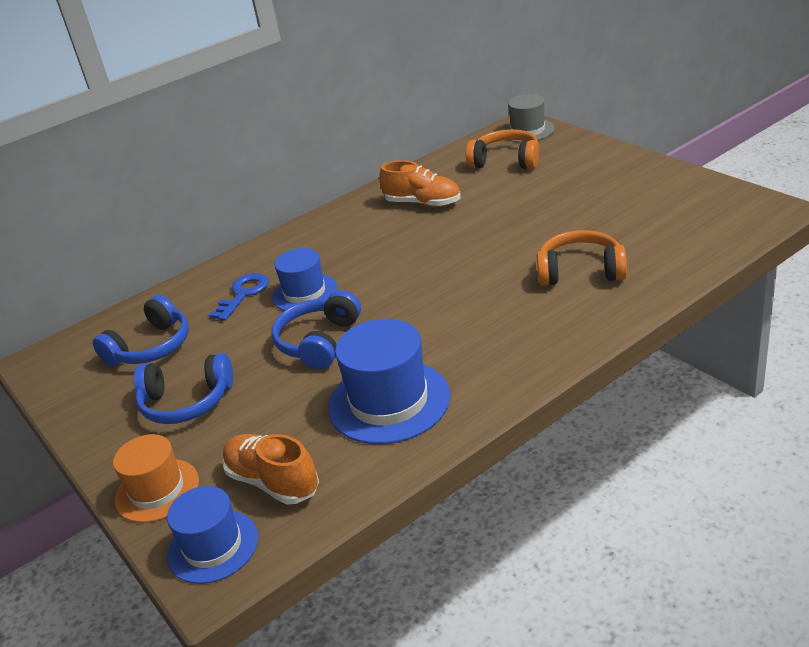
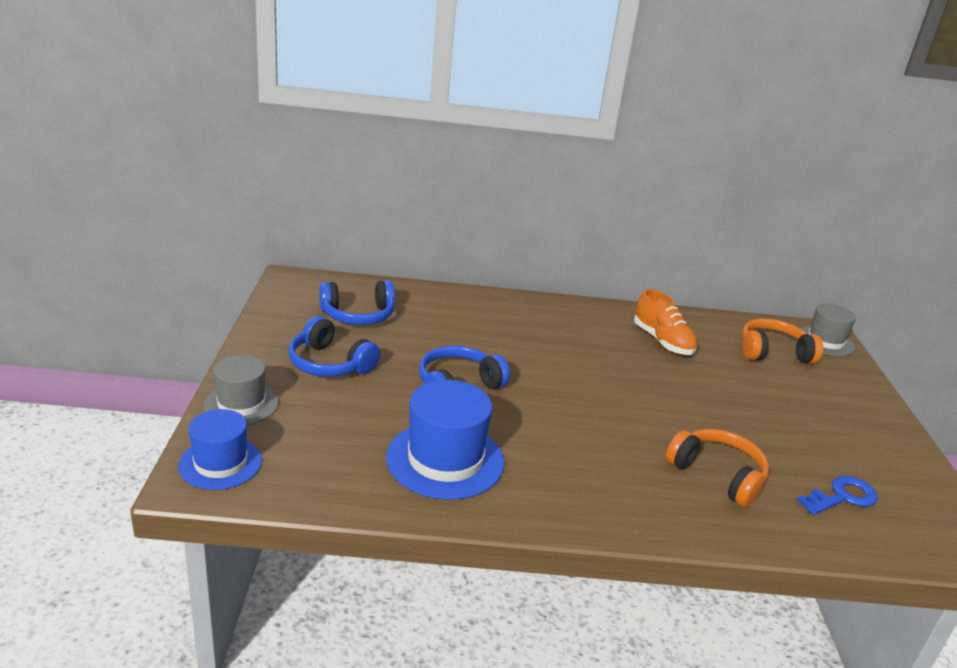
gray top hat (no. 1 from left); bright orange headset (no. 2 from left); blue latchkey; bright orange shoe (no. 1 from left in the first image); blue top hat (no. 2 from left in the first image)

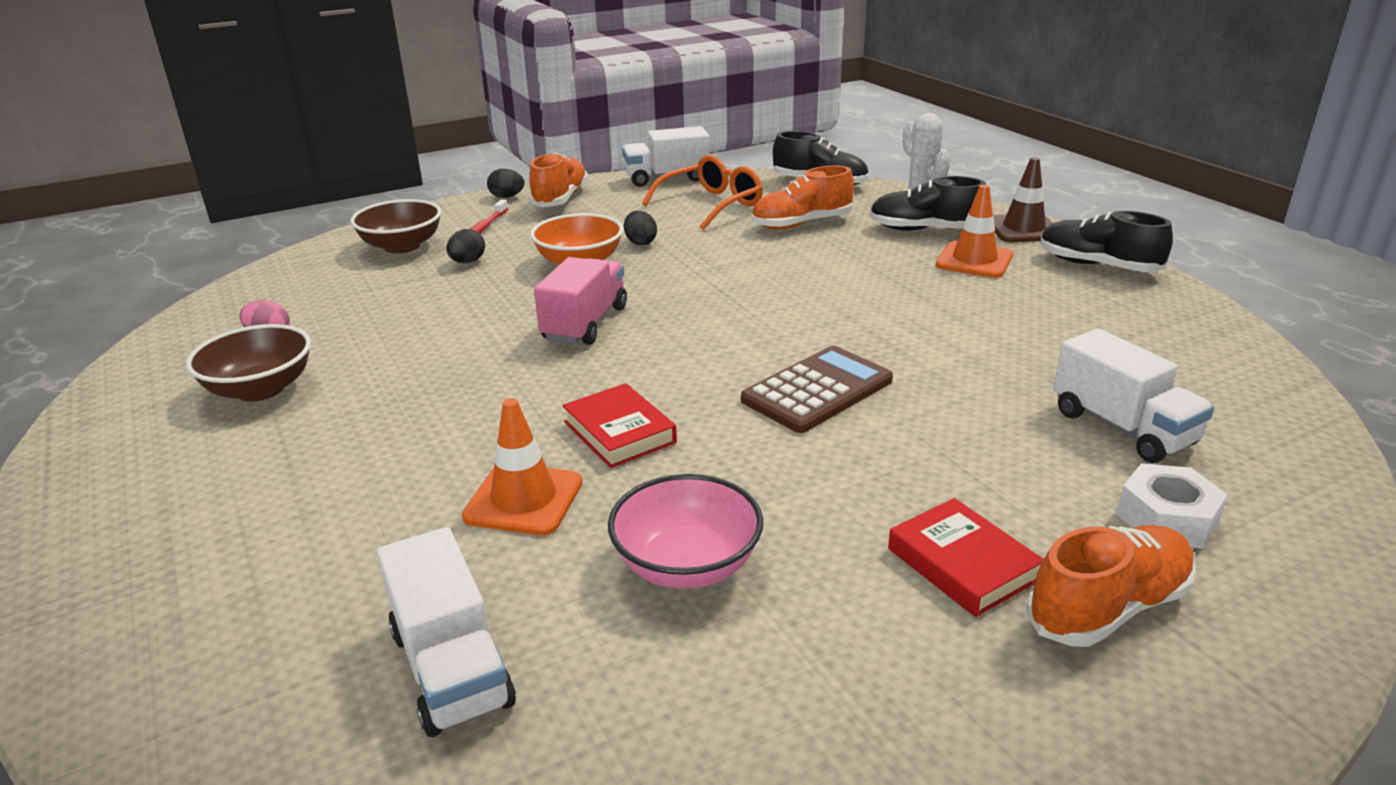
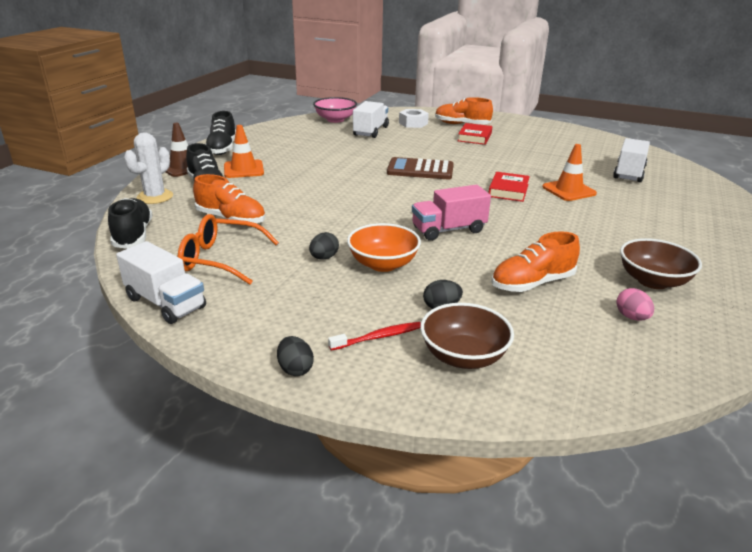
rose-pink bowl; bright orange shoe (no. 3 from left)

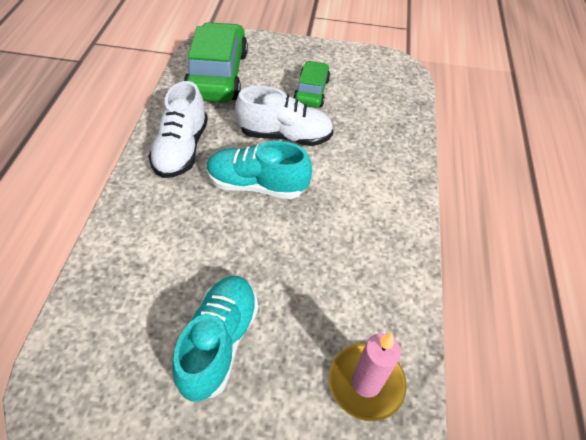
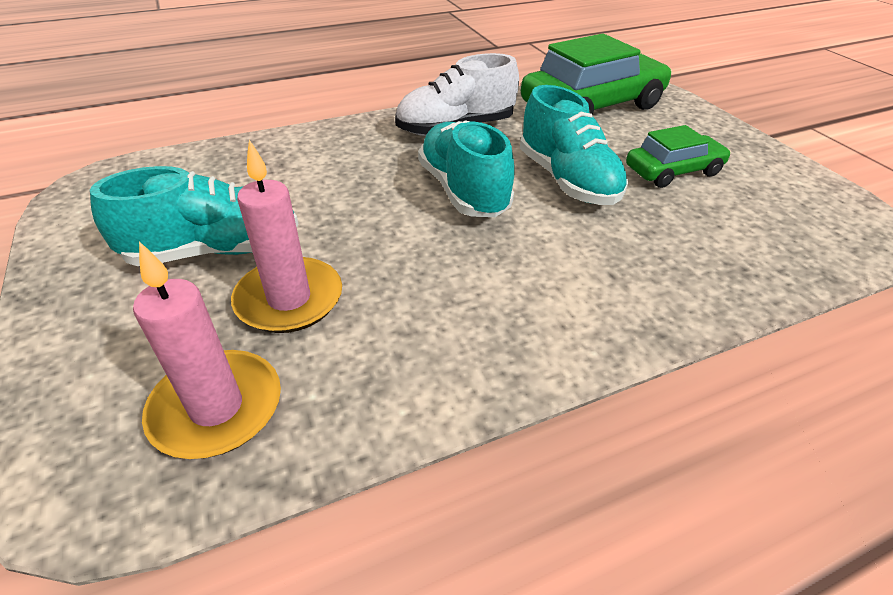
rose-pink wax candle (no. 2 from left); turquoise shoe (no. 3 from left)

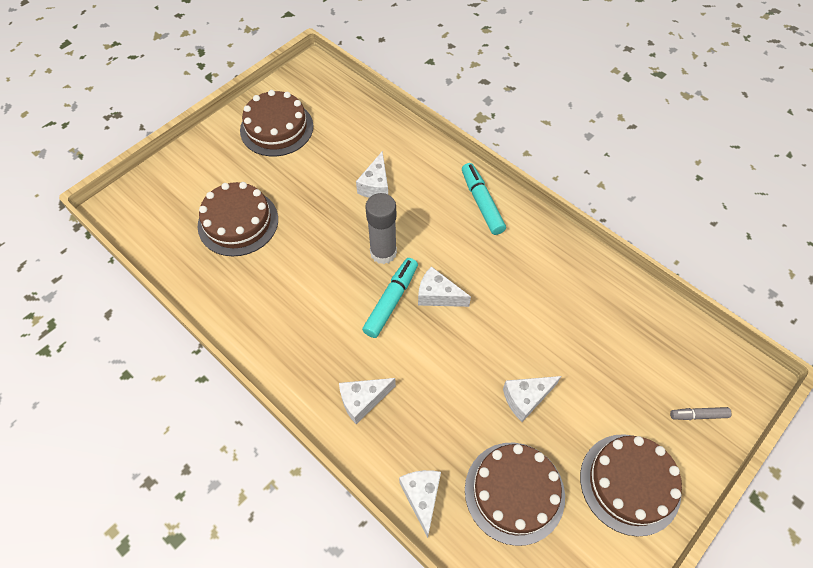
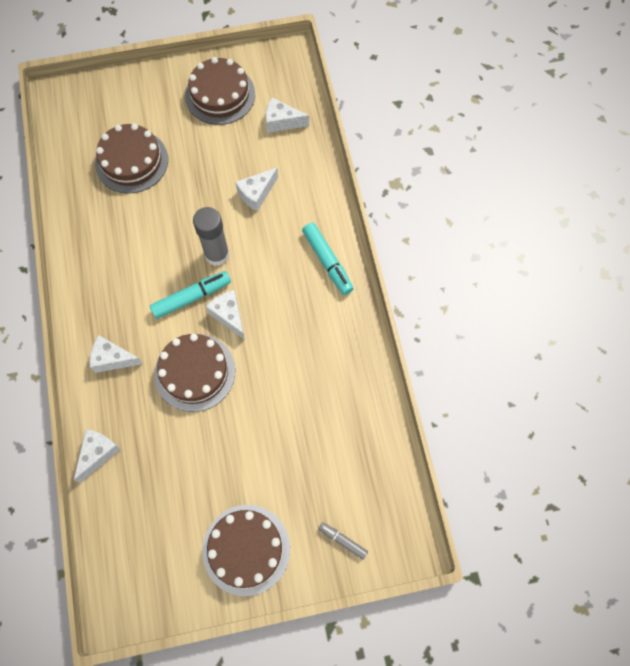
russet cake (no. 2 from left); pure white cheese (no. 5 from left); turquoise marker pen (no. 2 from left)

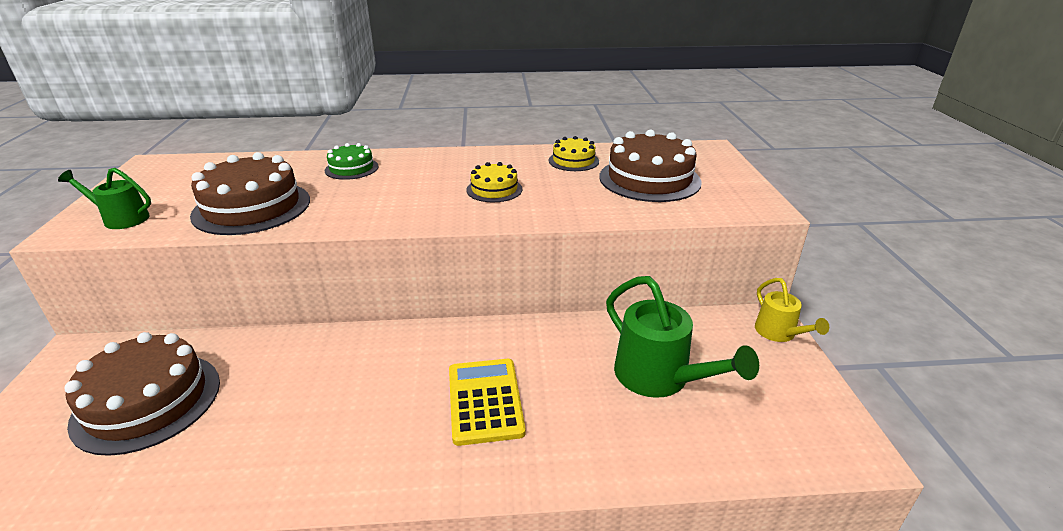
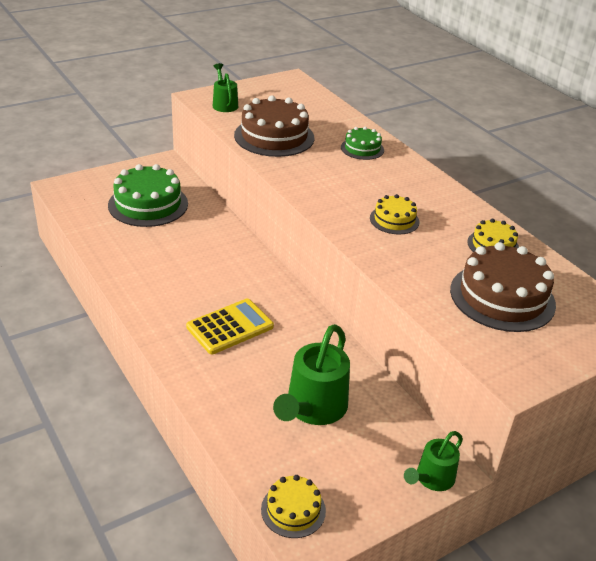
emerald cake (no. 1 from left); bright yellow cake (no. 1 from left); emerald watering pot (no. 3 from left)

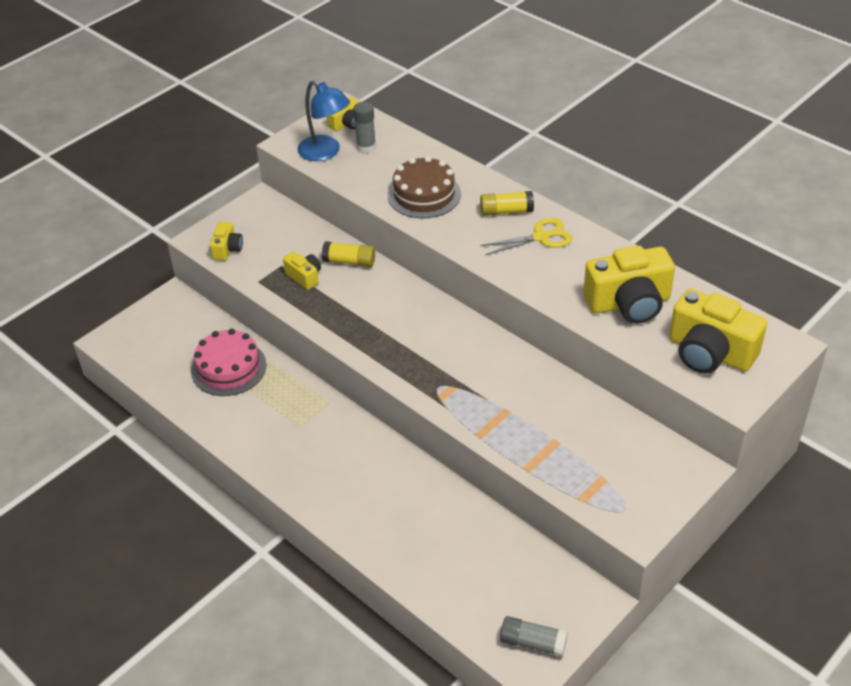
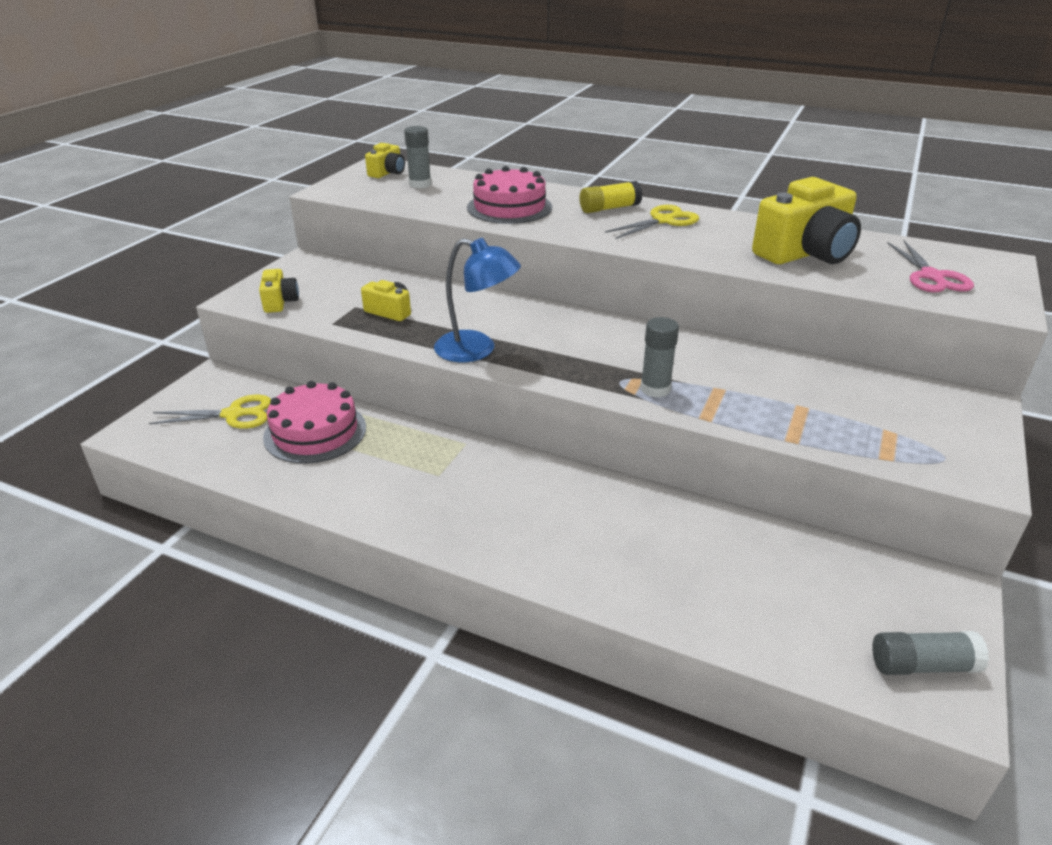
bright yellow shears (no. 1 from left); blue desk lamp; rose-pink cake (no. 2 from left); gray glue stick (no. 2 from left); rose-pink shears; bright yellow glue stick (no. 1 from left in the first image)

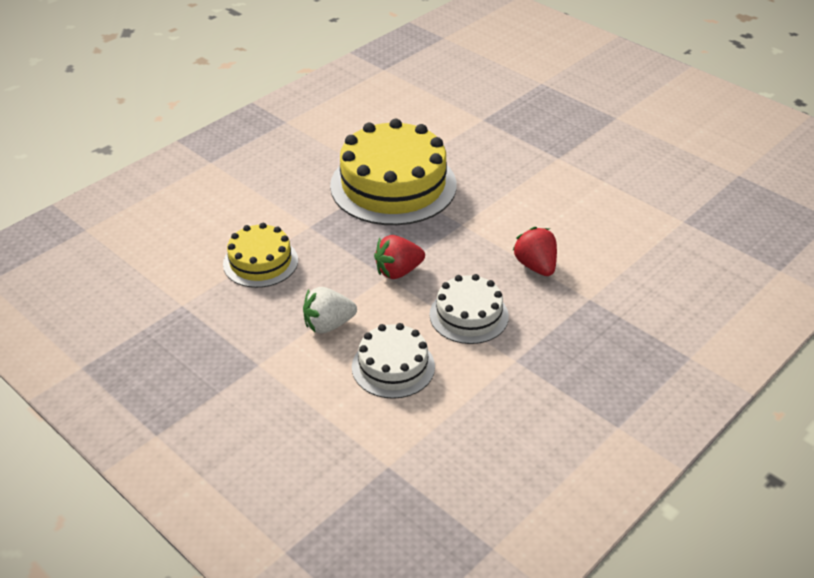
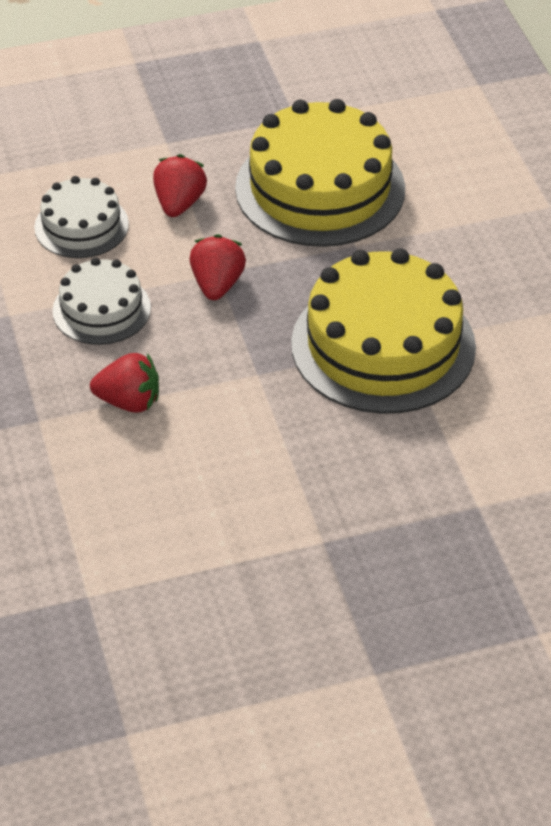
scarlet berry (no. 2 from left); bright yellow cake (no. 1 from left)

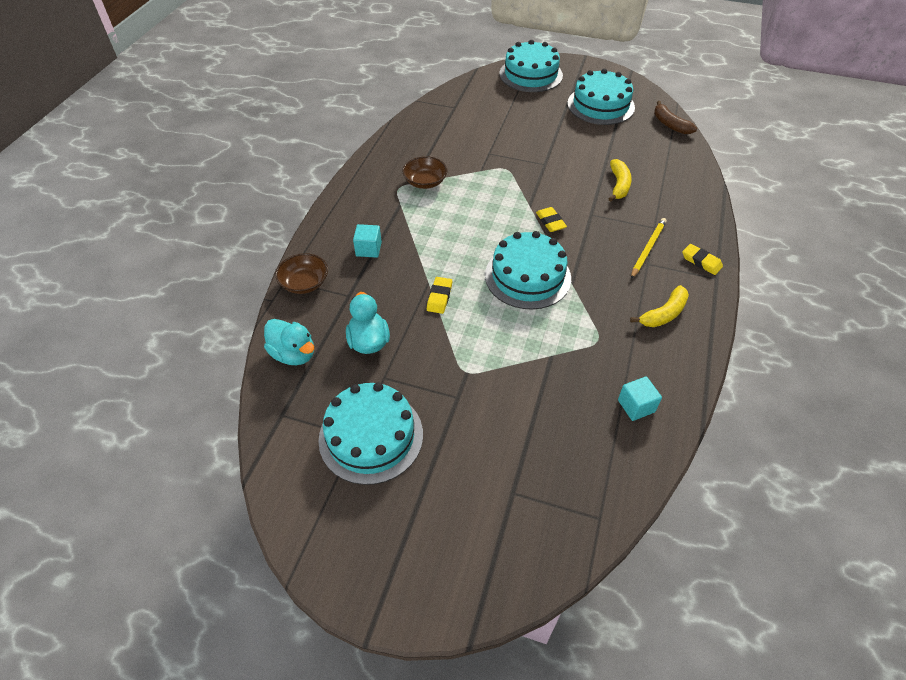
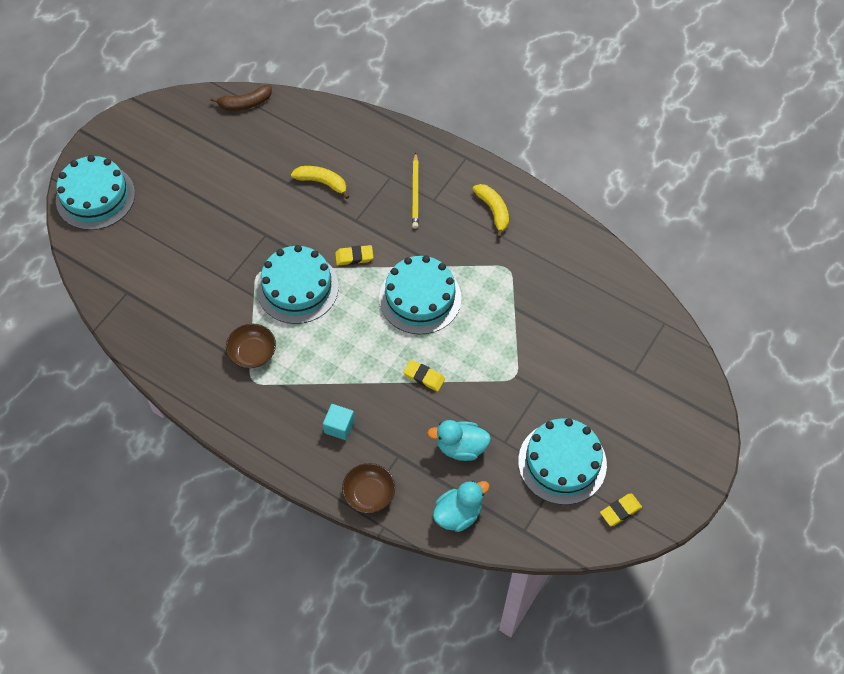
turquoise cake (no. 2 from left); bright yellow pencil; bright yellow pencil eraser (no. 3 from left); turquoise block (no. 2 from left in the first image)

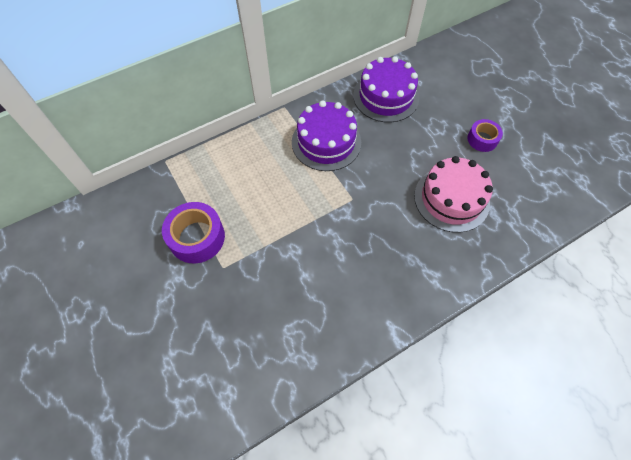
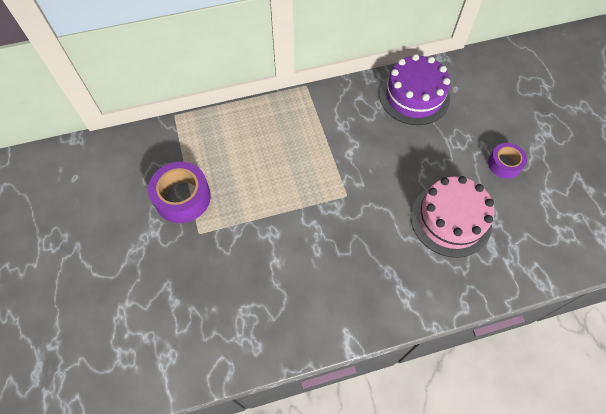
purple cake (no. 1 from left in the first image)

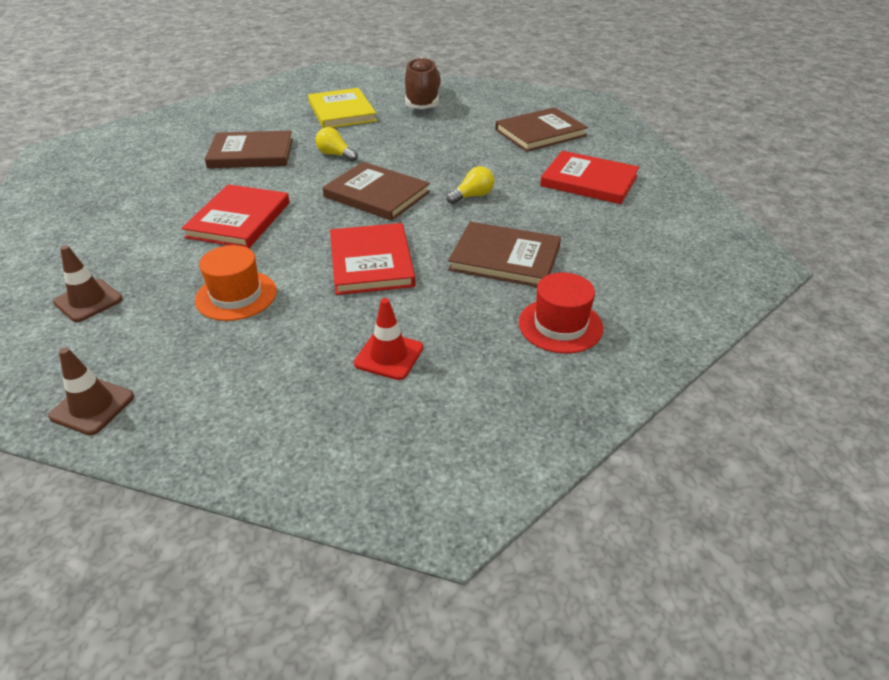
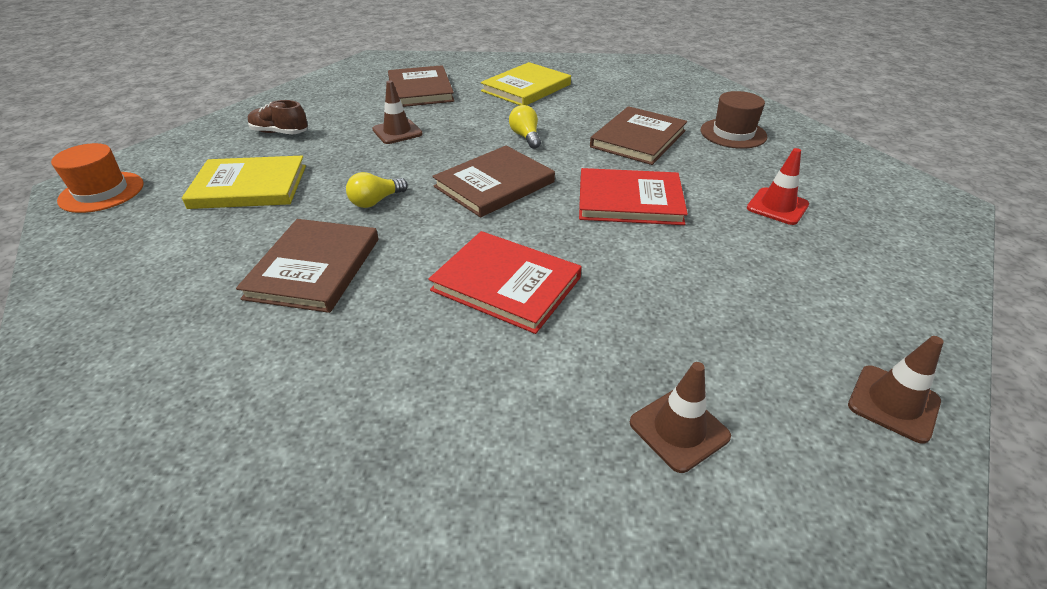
bright orange top hat; russet shoe; russet traffic cone (no. 1 from left); bright yellow hardback (no. 2 from left); russet top hat

